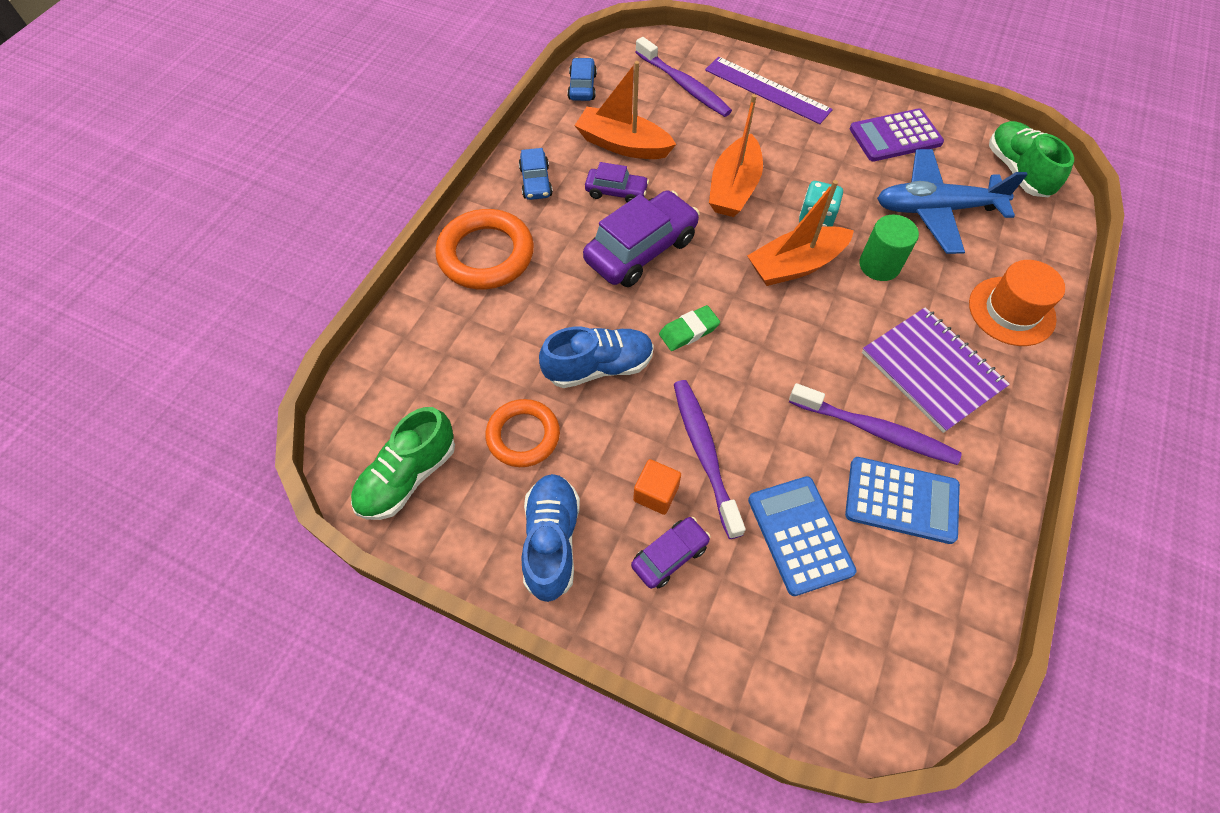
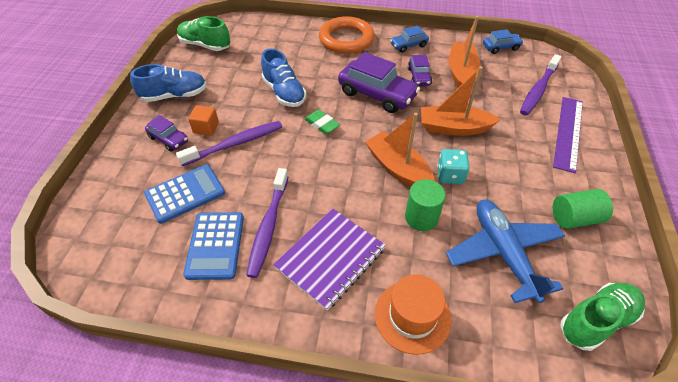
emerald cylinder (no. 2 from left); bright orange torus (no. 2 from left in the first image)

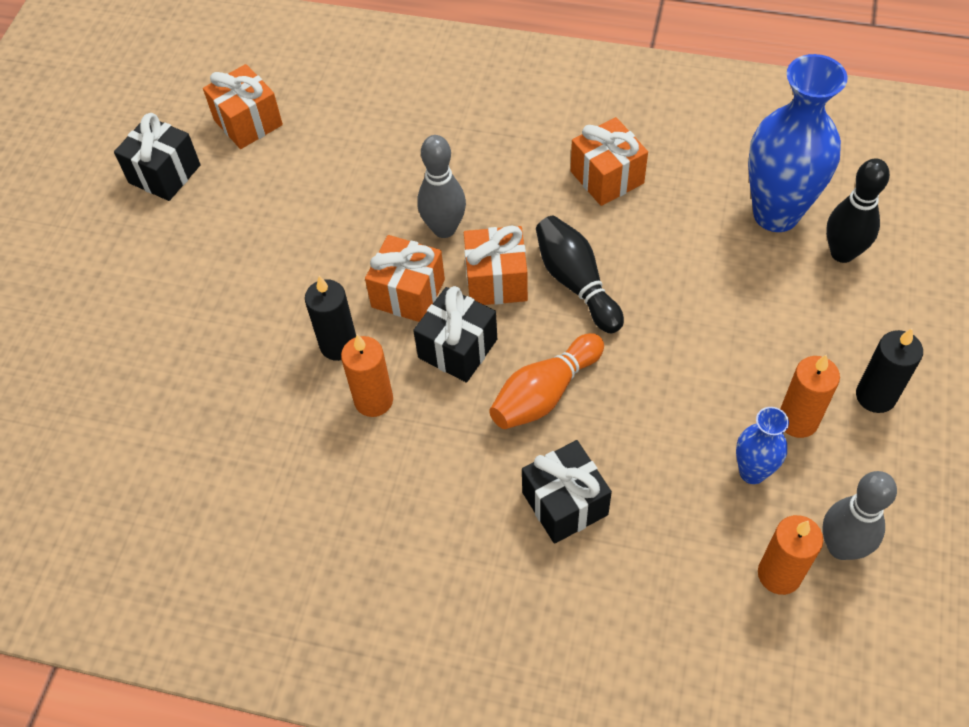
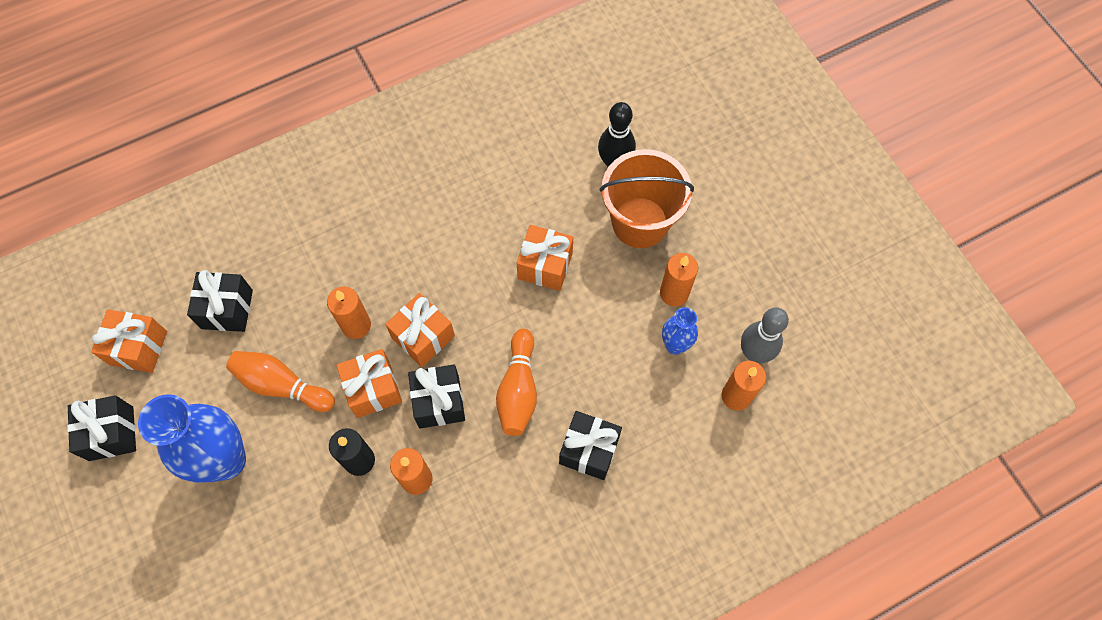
blue tall vase (no. 1 from left); ebony gift (no. 2 from left); bright orange bowling pin (no. 1 from left); bright orange wax candle (no. 1 from left); bright orange gift (no. 4 from left); bright orange pail; ebony bowling pin (no. 1 from left in the first image); ebony wax candle (no. 2 from left in the first image)

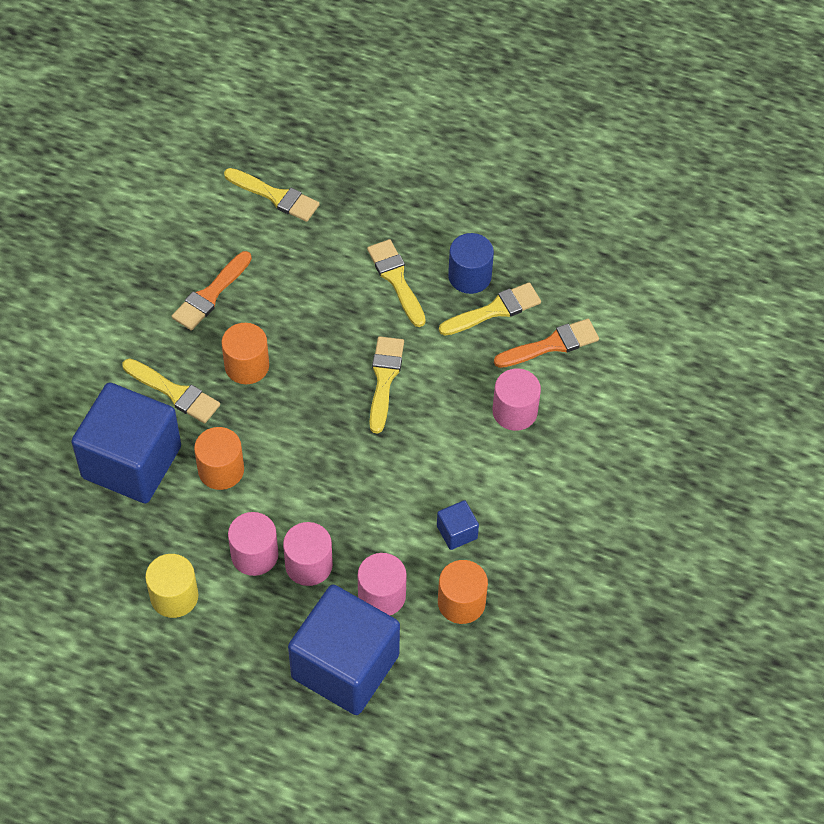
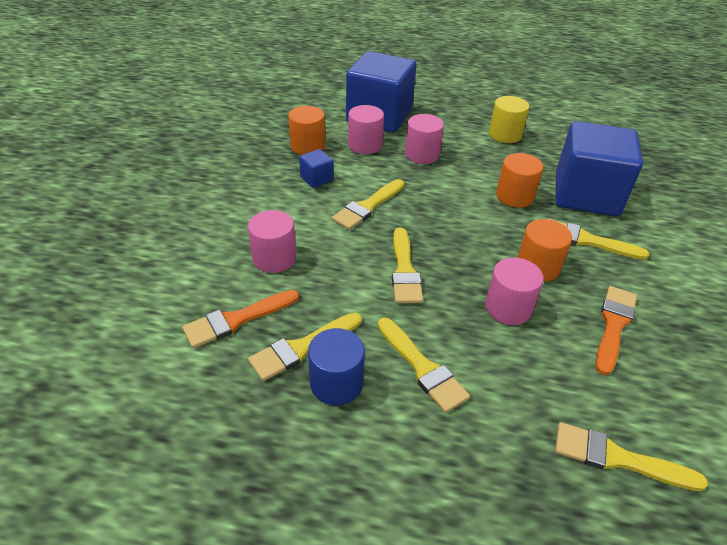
bright yellow paint brush (no. 2 from left); rose-pink cylinder (no. 4 from left)

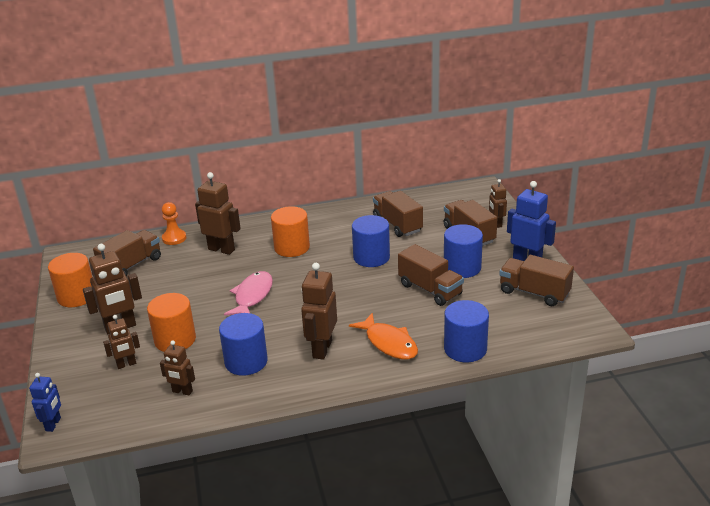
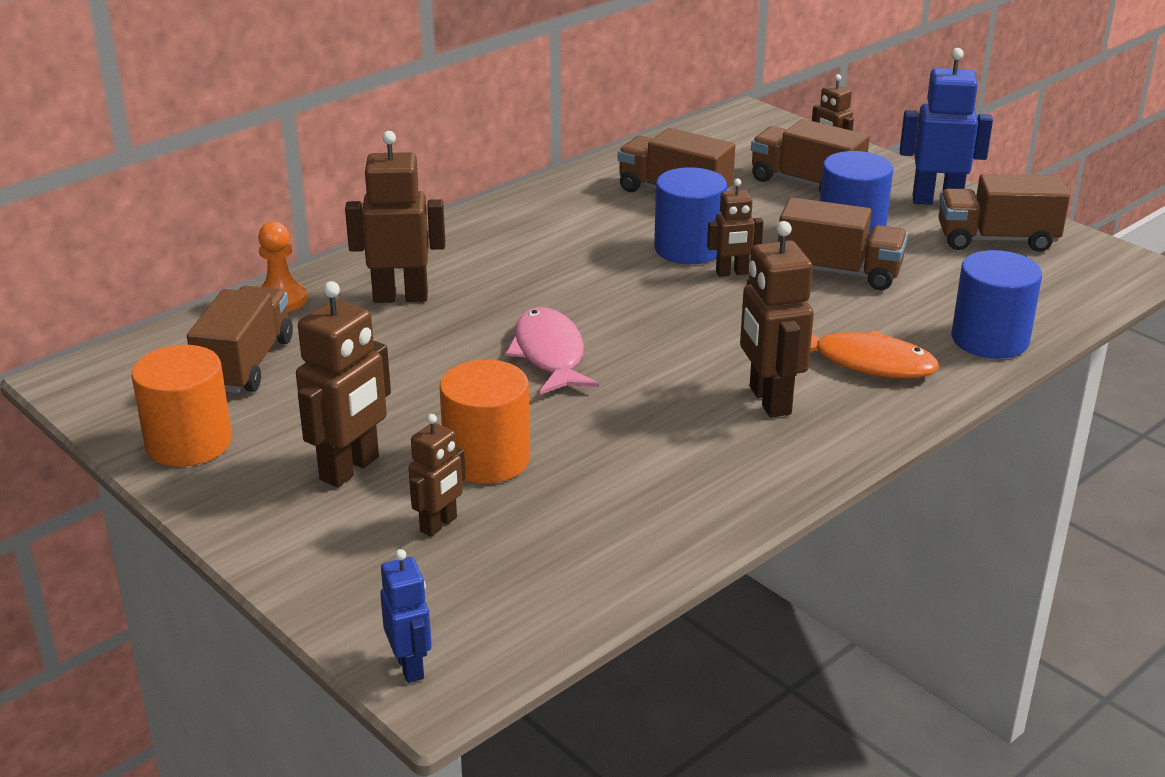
russet robot figure (no. 4 from left); blue cylinder (no. 1 from left in the first image); bright orange cylinder (no. 3 from left in the first image)

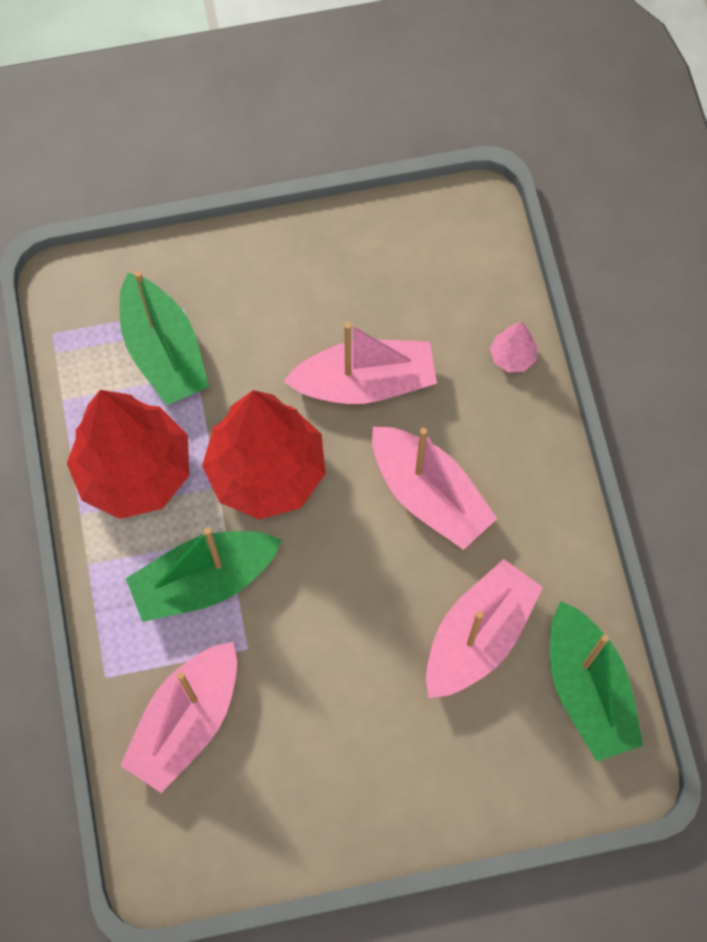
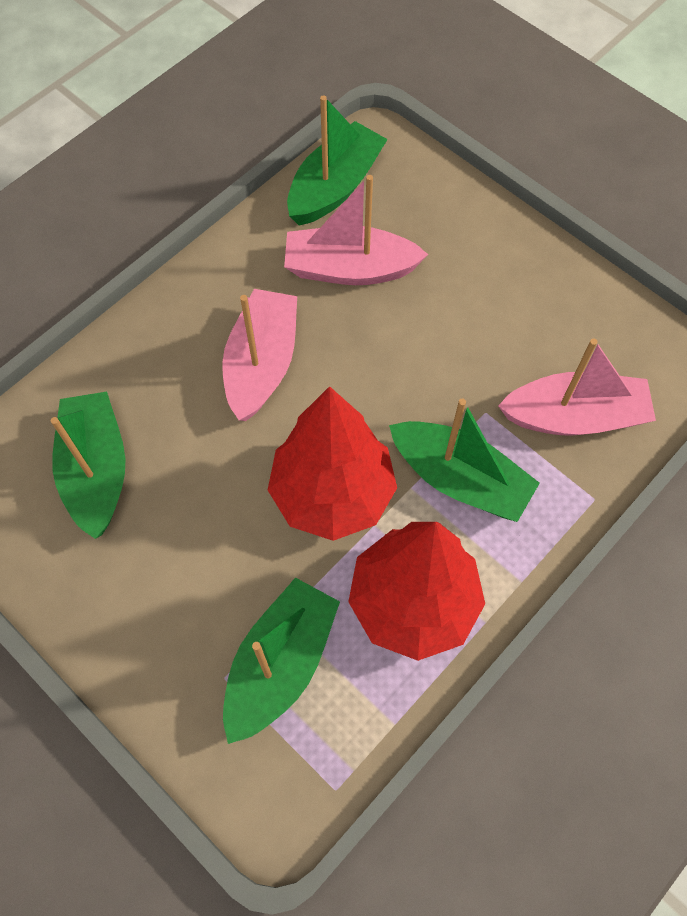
emerald sailboat (no. 1 from left); rose-pink sailboat (no. 2 from left in the first image); rose-pink toy tree

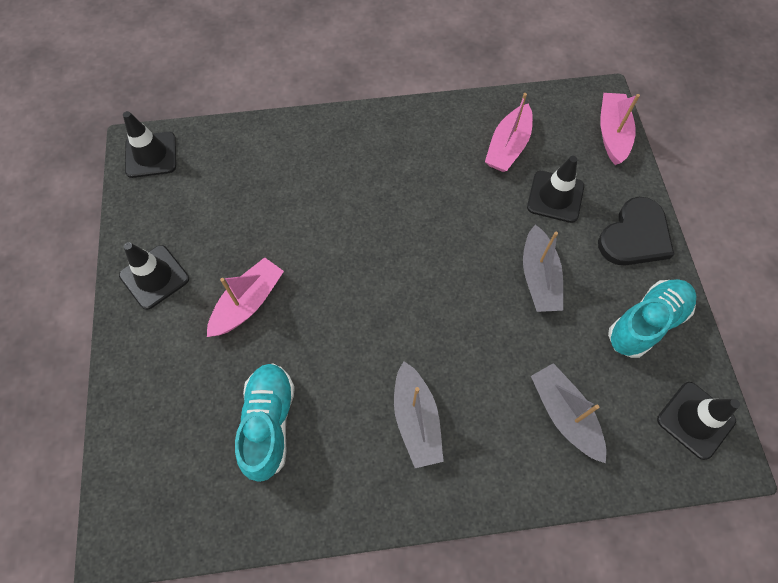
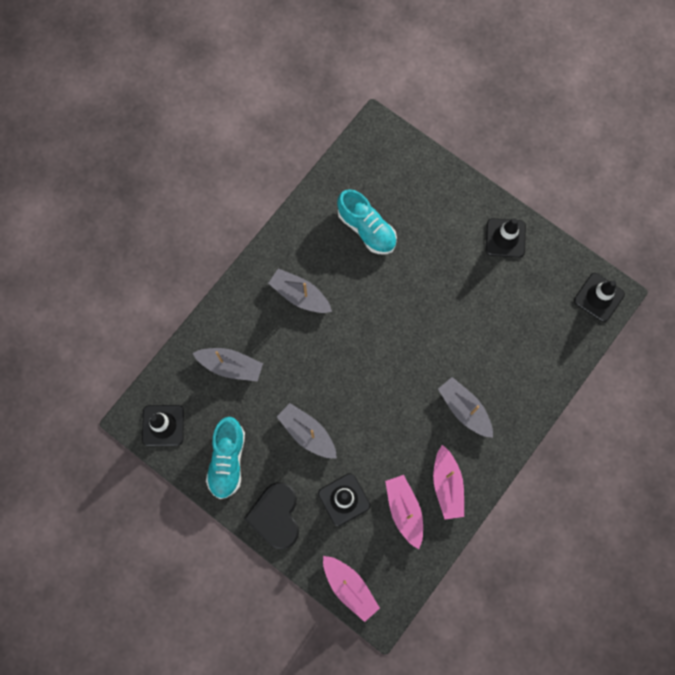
rose-pink sailboat (no. 3 from left); gray sailboat (no. 4 from left)

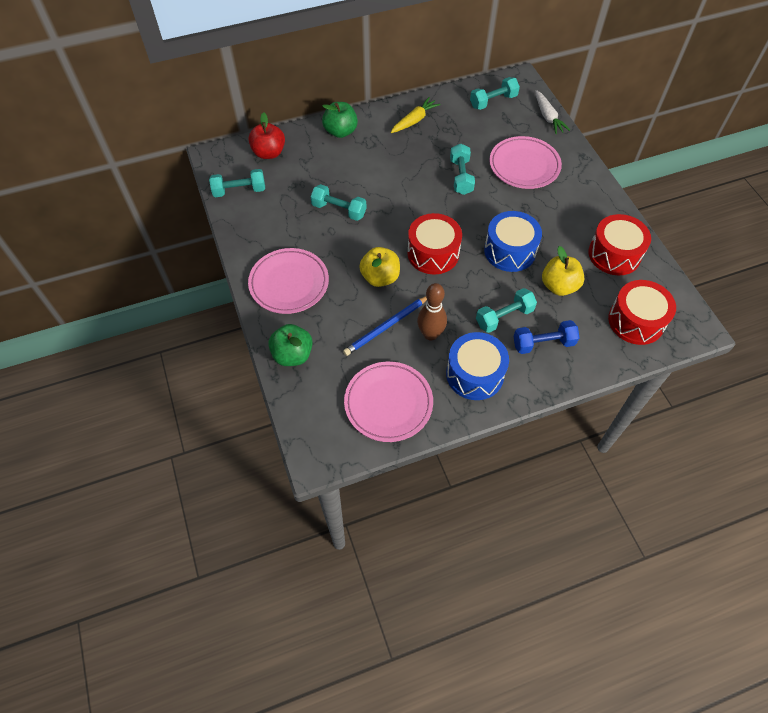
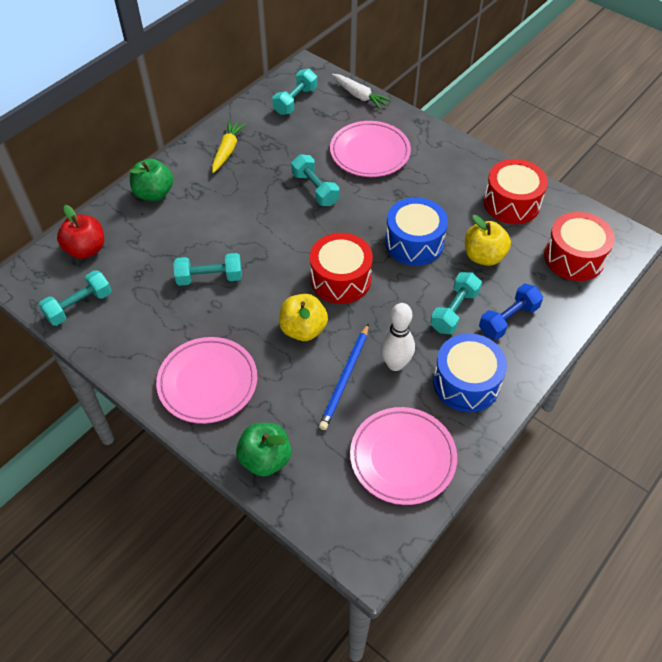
pure white bowling pin

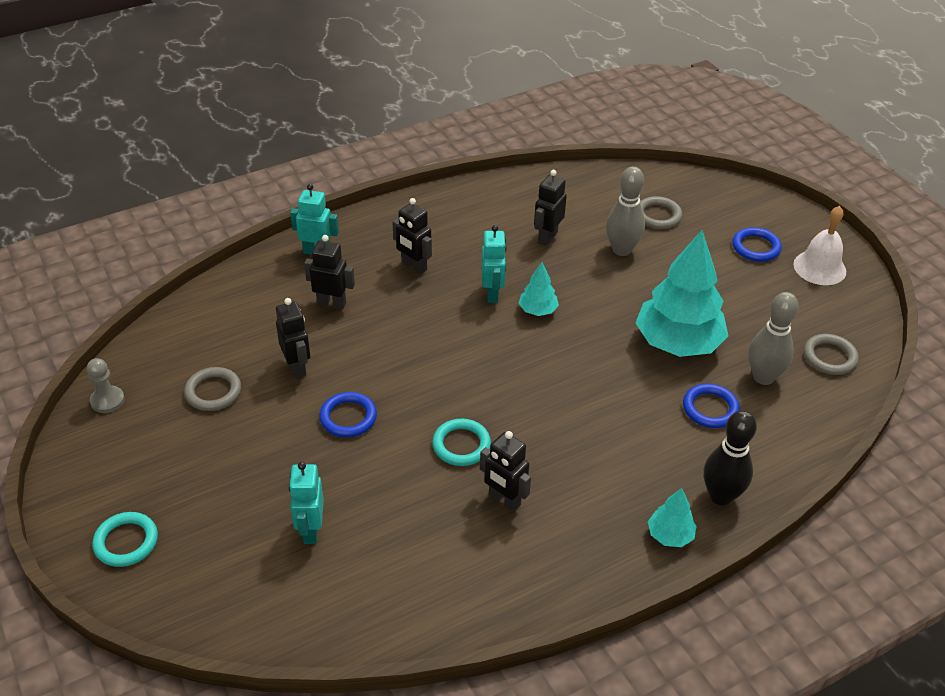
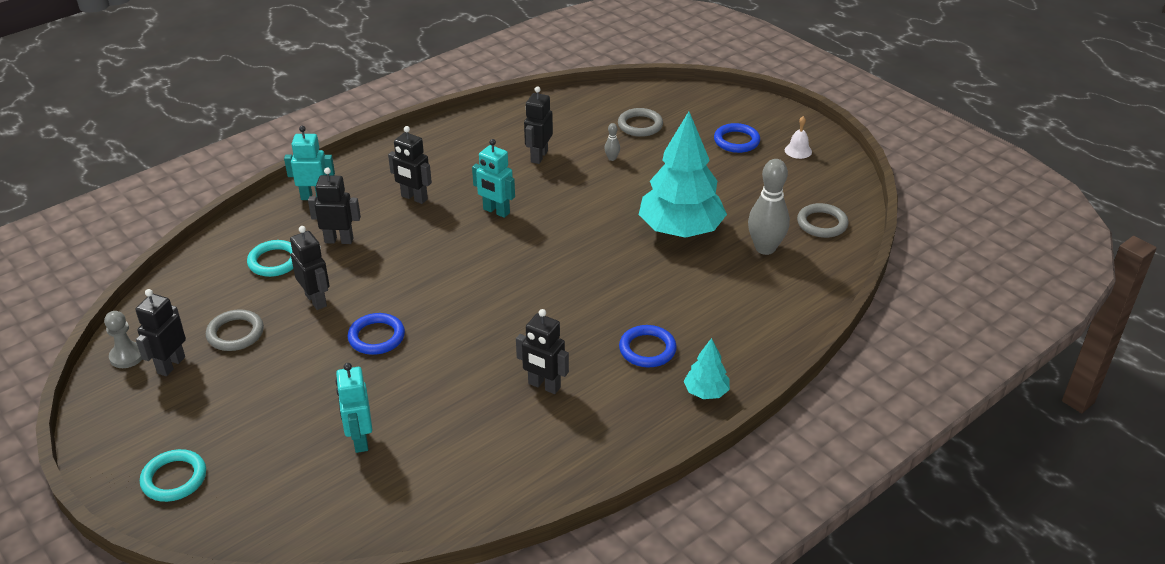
ebony robot figure (no. 1 from left); turquoise torus (no. 2 from left); turquoise robot figure (no. 3 from left); gray bowling pin (no. 1 from left); blue torus (no. 2 from left); pure white bell; turquoise toy tree (no. 1 from left in the first image); ebony bowling pin

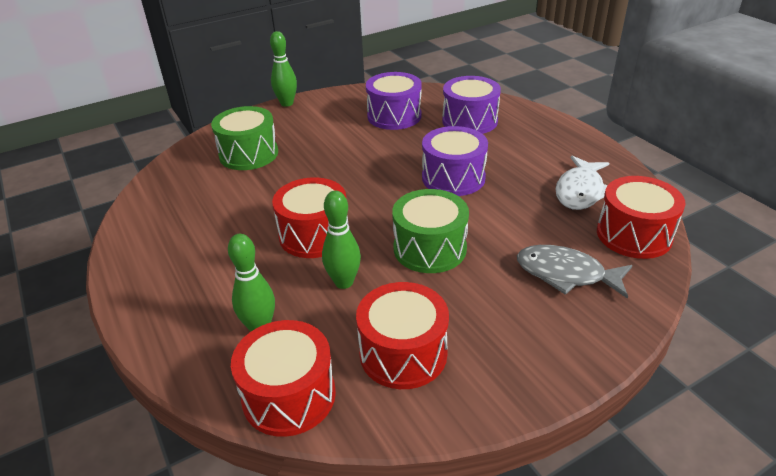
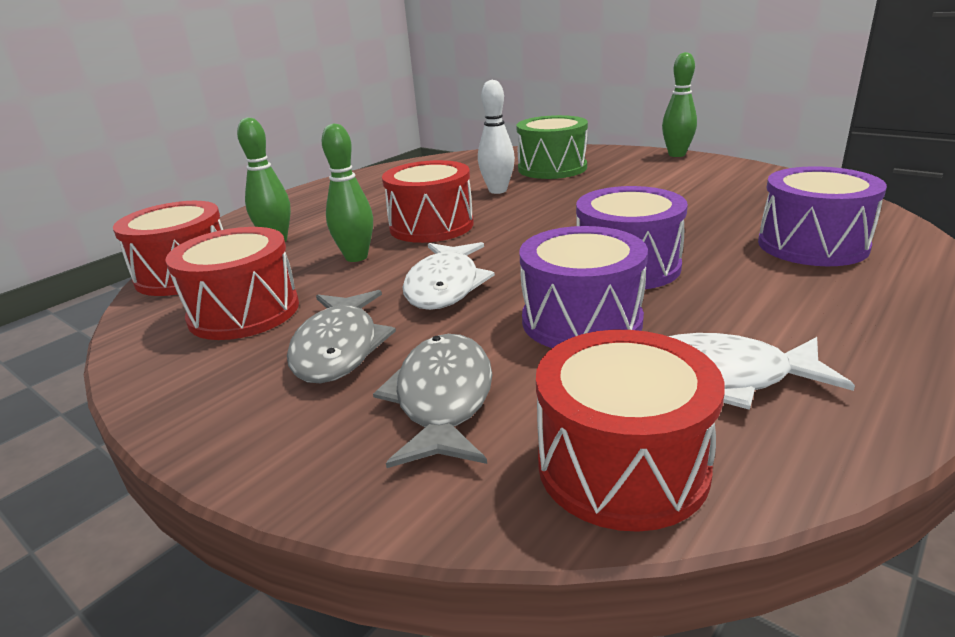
gray fish (no. 1 from left); pure white fish (no. 1 from left); pure white bowling pin; purple toy drum (no. 1 from left)

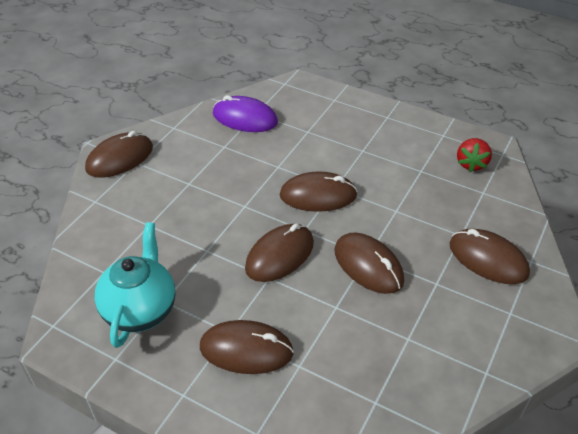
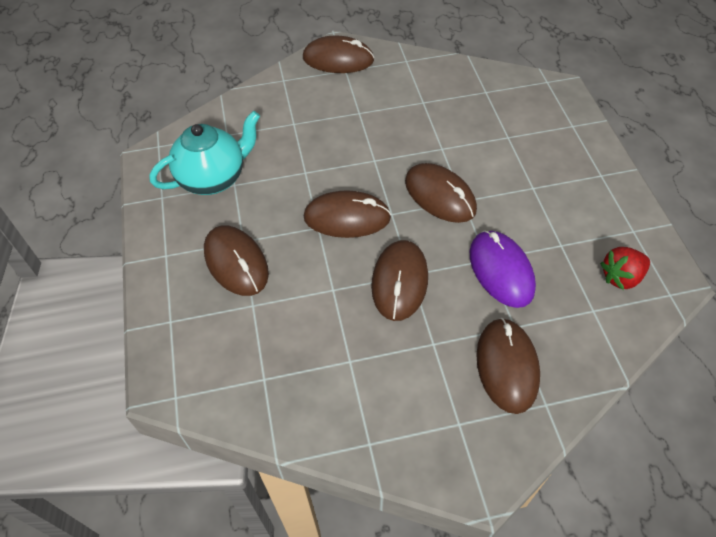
purple mouse

